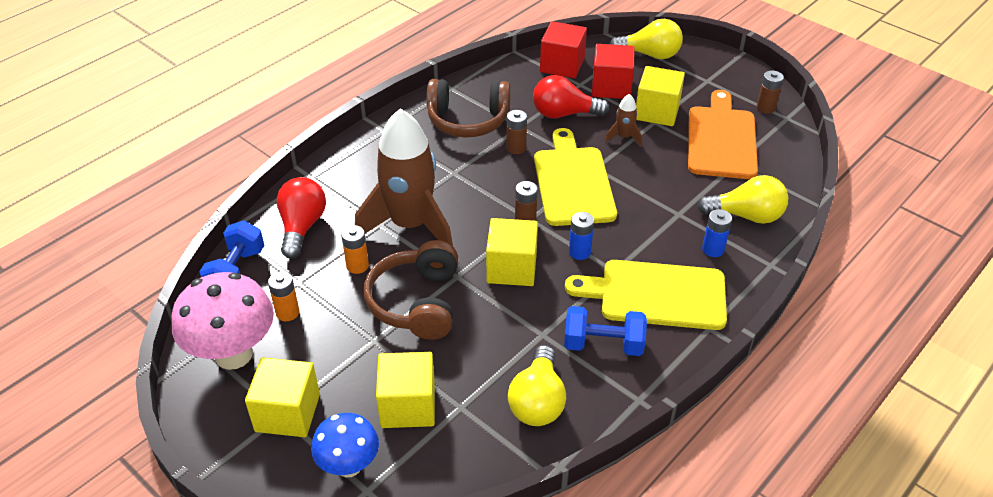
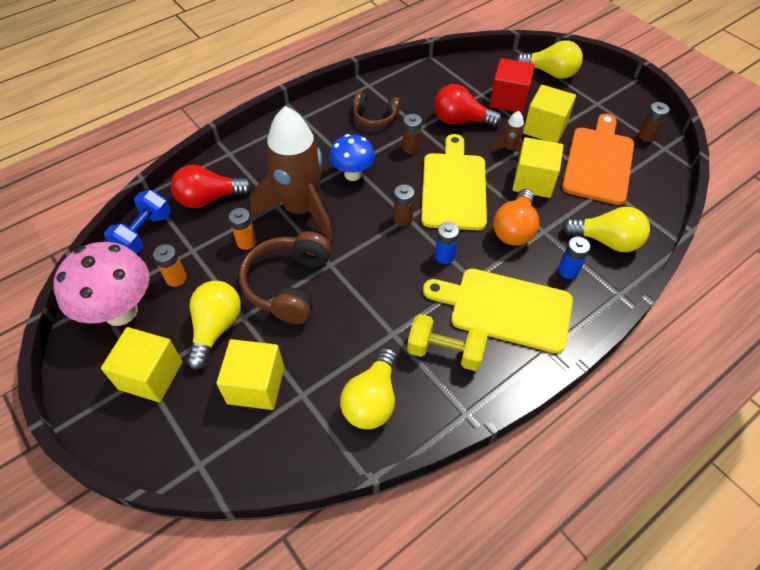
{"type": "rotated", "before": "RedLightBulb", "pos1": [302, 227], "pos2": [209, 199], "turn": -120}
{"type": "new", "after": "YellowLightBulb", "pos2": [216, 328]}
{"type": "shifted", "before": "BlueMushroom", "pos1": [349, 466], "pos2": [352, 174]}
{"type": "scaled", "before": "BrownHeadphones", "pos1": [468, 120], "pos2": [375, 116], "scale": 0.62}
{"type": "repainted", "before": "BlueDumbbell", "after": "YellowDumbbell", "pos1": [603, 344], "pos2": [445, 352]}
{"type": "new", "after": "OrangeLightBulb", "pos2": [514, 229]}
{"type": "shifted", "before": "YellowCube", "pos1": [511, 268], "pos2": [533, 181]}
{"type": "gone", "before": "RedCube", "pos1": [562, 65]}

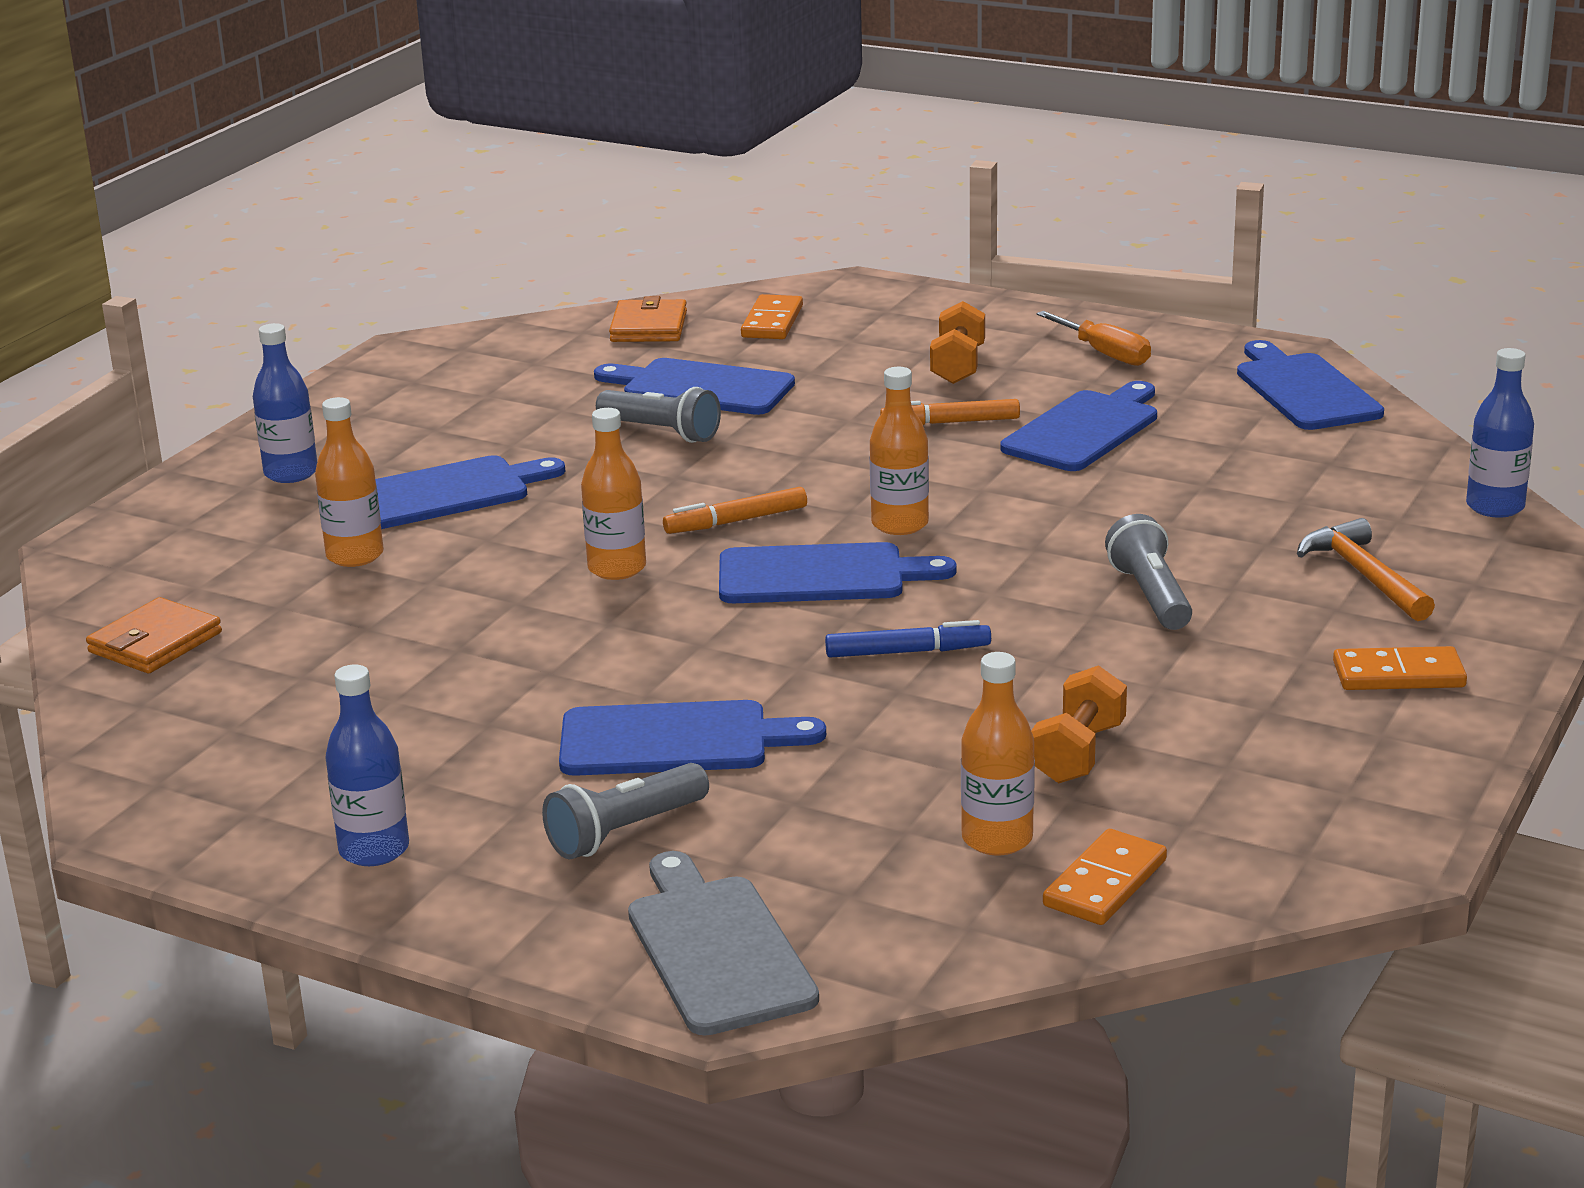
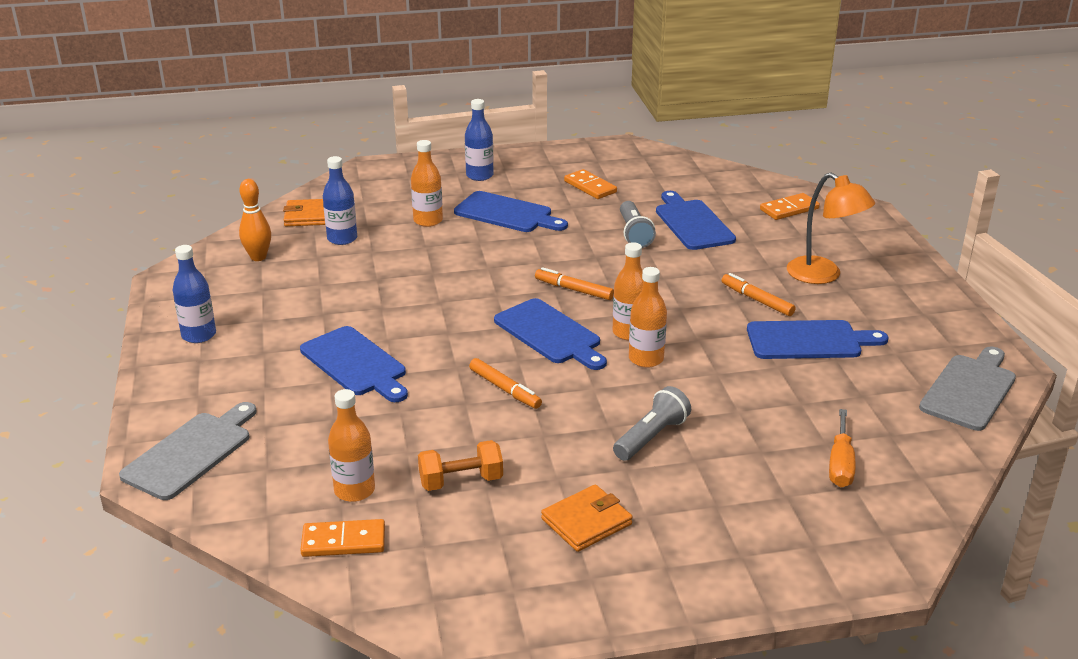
{"type": "new", "after": "OrangeBowlingPin", "pos2": [258, 257]}
{"type": "shifted", "before": "BlueBottle", "pos1": [1495, 507], "pos2": [342, 239]}
{"type": "repainted", "before": "BlueMarker", "after": "OrangeMarker", "pos1": [907, 652], "pos2": [505, 389]}
{"type": "shifted", "before": "OrangeWallet", "pos1": [649, 327], "pos2": [586, 522]}
{"type": "shifted", "before": "OrangeDomino", "pos1": [1398, 675], "pos2": [590, 187]}
{"type": "shifted", "before": "OrangeBottle", "pos1": [617, 568], "pos2": [646, 359]}
{"type": "swapped", "before": "OrangeDumbbell", "after": "OrangeLamp", "pos1": [958, 366], "pos2": [823, 275]}
{"type": "shifted", "before": "OrangeScrewdriver", "pos1": [1105, 354], "pos2": [840, 464]}
{"type": "repainted", "before": "BlueCuttingBoard", "after": "GreyCuttingBoard", "pos1": [1304, 390], "pos2": [969, 390]}
{"type": "gone", "before": "GreyFlashlight", "pos1": [624, 832]}
{"type": "gone", "before": "OrangeHammer", "pos1": [1364, 575]}

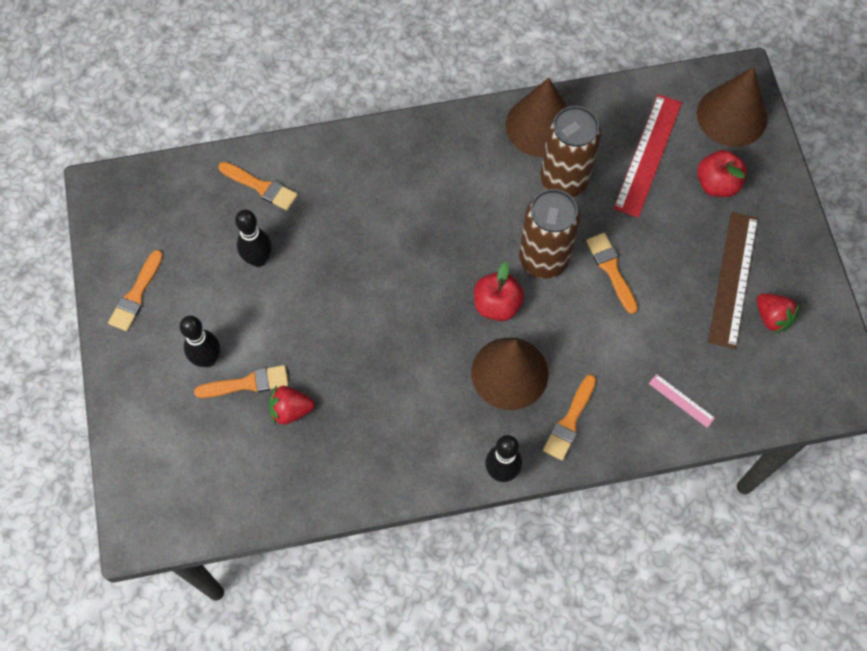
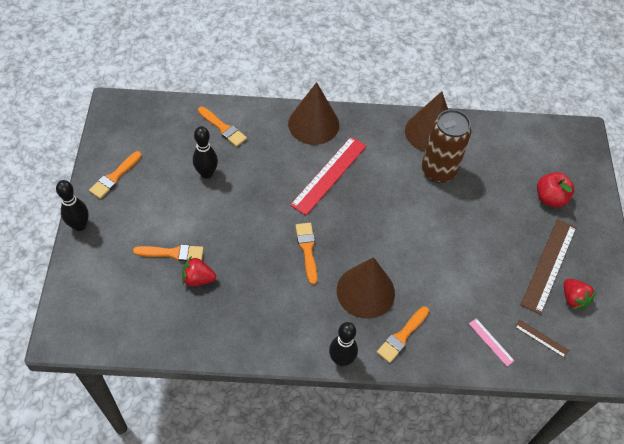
{"type": "shifted", "before": "BlackBowlingPin", "pos1": [208, 359], "pos2": [80, 225]}
{"type": "shifted", "before": "BrownCone", "pos1": [732, 116], "pos2": [313, 124]}
{"type": "shifted", "before": "RedRuler", "pos1": [648, 155], "pos2": [329, 175]}
{"type": "shifted", "before": "OrangeBrush", "pos1": [611, 269], "pos2": [307, 249]}
{"type": "new", "after": "BrownRuler", "pos2": [541, 338]}
{"type": "gone", "before": "RedApple", "pos1": [497, 305]}
{"type": "gone", "before": "BrownCan", "pos1": [543, 259]}

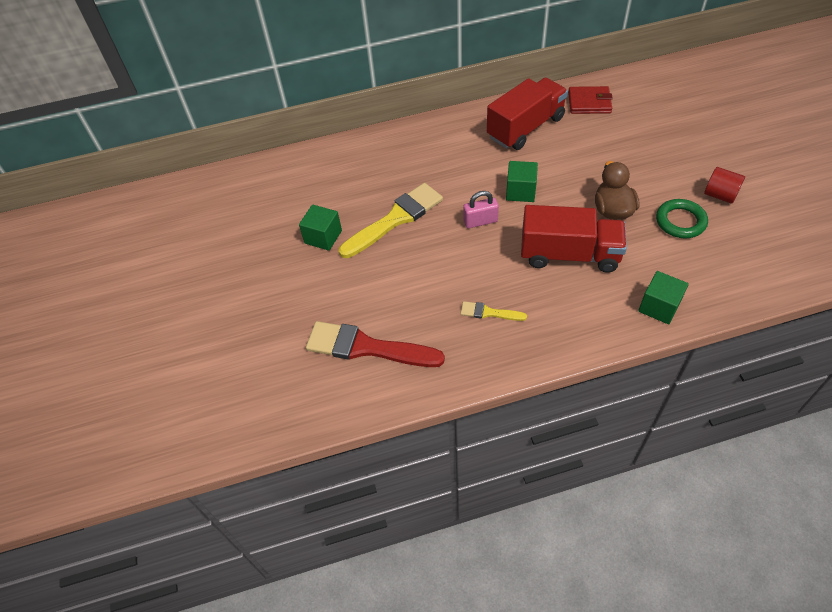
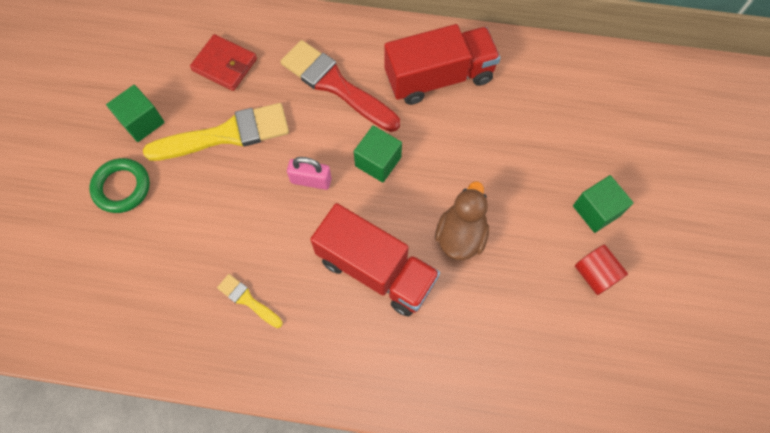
{"type": "shifted", "before": "GreenRing", "pos1": [680, 221], "pos2": [122, 187]}
{"type": "shifted", "before": "RedWallet", "pos1": [589, 102], "pos2": [224, 65]}
{"type": "shifted", "before": "RedBrush", "pos1": [367, 347], "pos2": [335, 85]}
{"type": "shifted", "before": "GreenCube", "pos1": [659, 307], "pos2": [596, 210]}

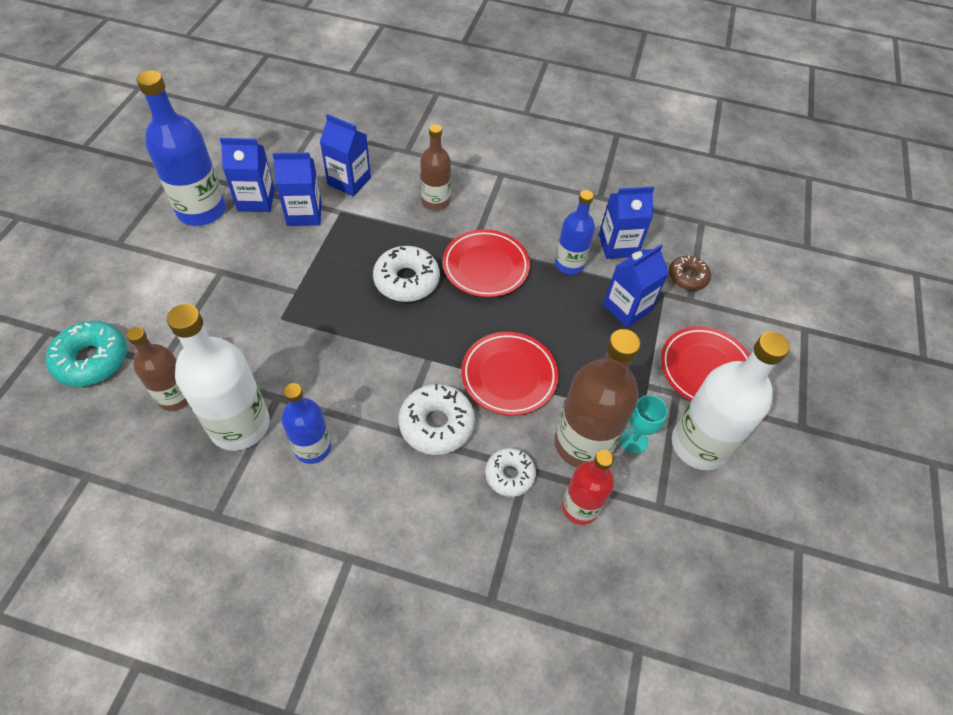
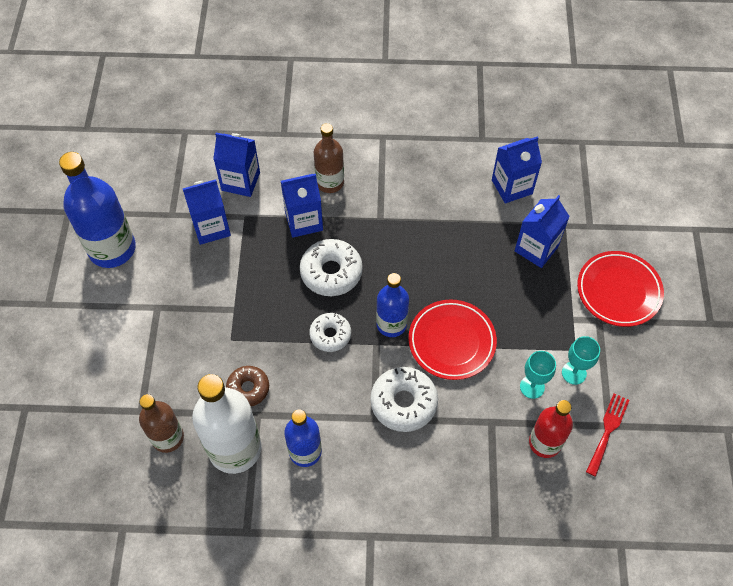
{"type": "shifted", "before": "BrownDonut", "pos1": [687, 277], "pos2": [248, 388]}
{"type": "shifted", "before": "BlueCarton", "pos1": [256, 200], "pos2": [304, 221]}
{"type": "shifted", "before": "WhiteDonut", "pos1": [509, 475], "pos2": [330, 335]}
{"type": "shifted", "before": "BlueBottle", "pos1": [569, 264], "pos2": [391, 324]}
{"type": "swapped", "before": "BrownBottle", "after": "TurquoiseGoblet", "pos1": [583, 443], "pos2": [532, 387]}
{"type": "new", "after": "RedFork", "pos2": [607, 430]}
{"type": "gone", "before": "TurquoiseDonut", "pos1": [92, 360]}
{"type": "gone", "before": "RedPlate", "pos1": [485, 267]}
{"type": "gone", "before": "WhiteBottle", "pos1": [699, 445]}

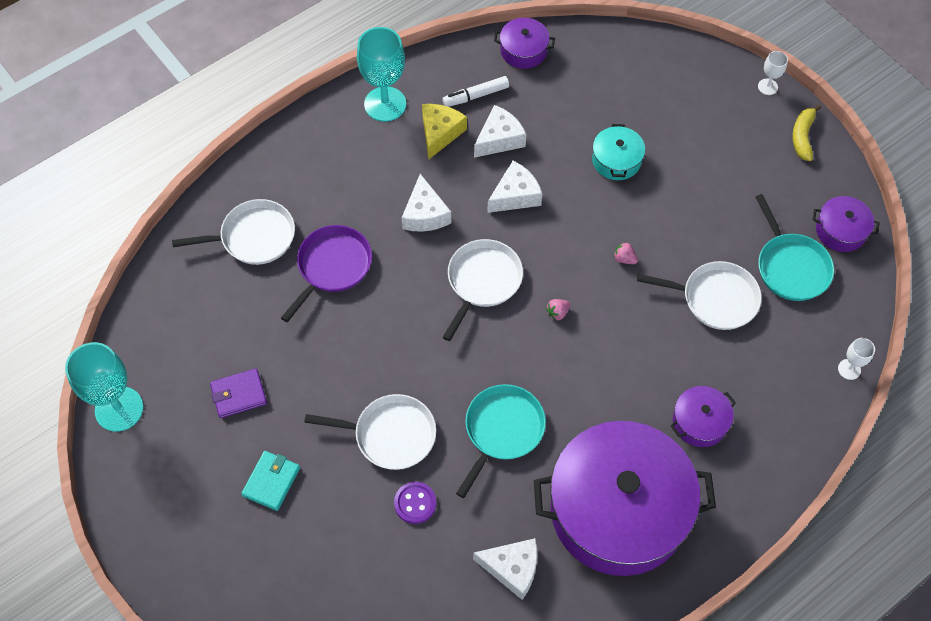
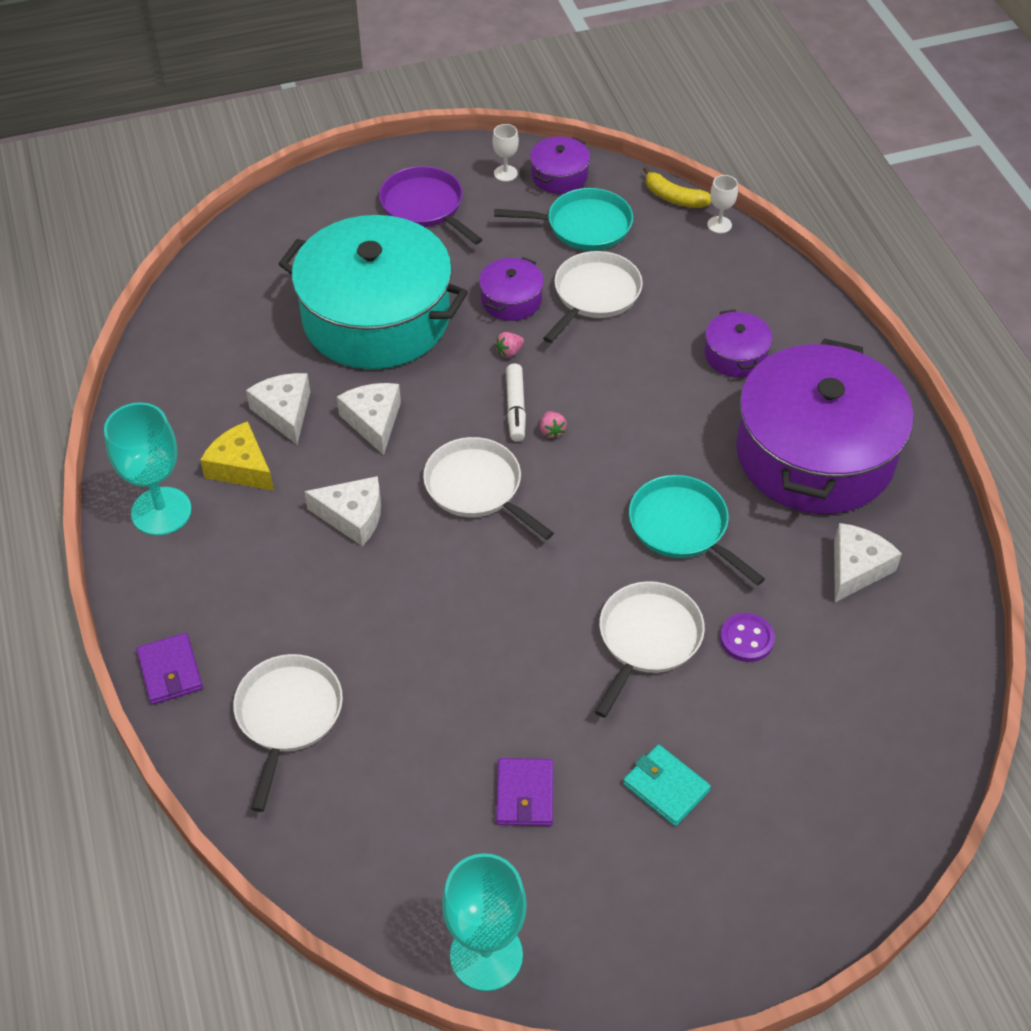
{"type": "new", "after": "PurpleWallet", "pos2": [170, 671]}
{"type": "scaled", "before": "TurquoisePot", "pos1": [616, 160], "pos2": [376, 317], "scale": 2.4}
{"type": "shifted", "before": "PurplePan", "pos1": [332, 266], "pos2": [425, 206]}
{"type": "shifted", "before": "PurplePot", "pos1": [523, 51], "pos2": [511, 300]}
{"type": "shifted", "before": "WhiteGoblet", "pos1": [767, 87], "pos2": [505, 173]}
{"type": "shifted", "before": "WhiteMarker", "pos1": [476, 96], "pos2": [515, 408]}
{"type": "shifted", "before": "YellowBanana", "pos1": [802, 137], "pos2": [674, 198]}

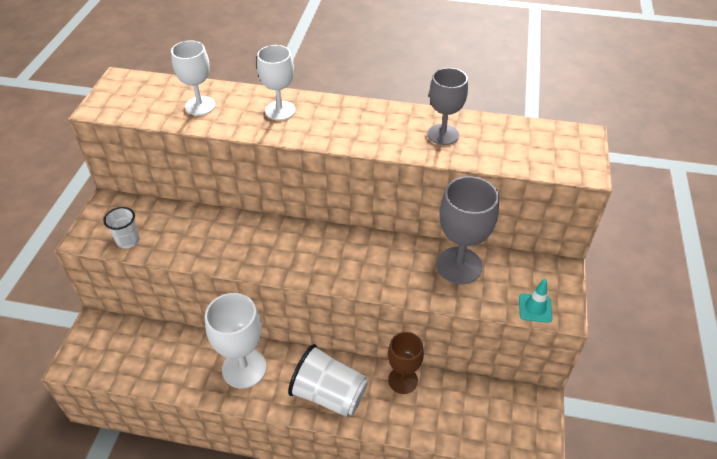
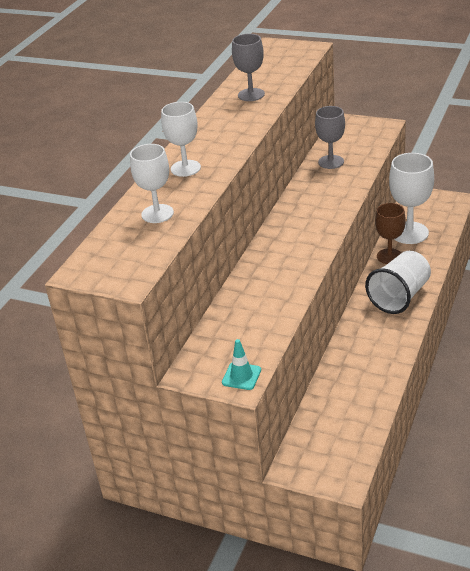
{"type": "shifted", "before": "TurquoiseTrafficCone", "pos1": [535, 308], "pos2": [241, 376]}
{"type": "scaled", "before": "GreyGoblet", "pos1": [459, 265], "pos2": [331, 162], "scale": 0.66}
{"type": "shifted", "before": "WhiteGoblet", "pos1": [244, 368], "pos2": [409, 233]}
{"type": "gone", "before": "WhiteCup", "pos1": [128, 241]}

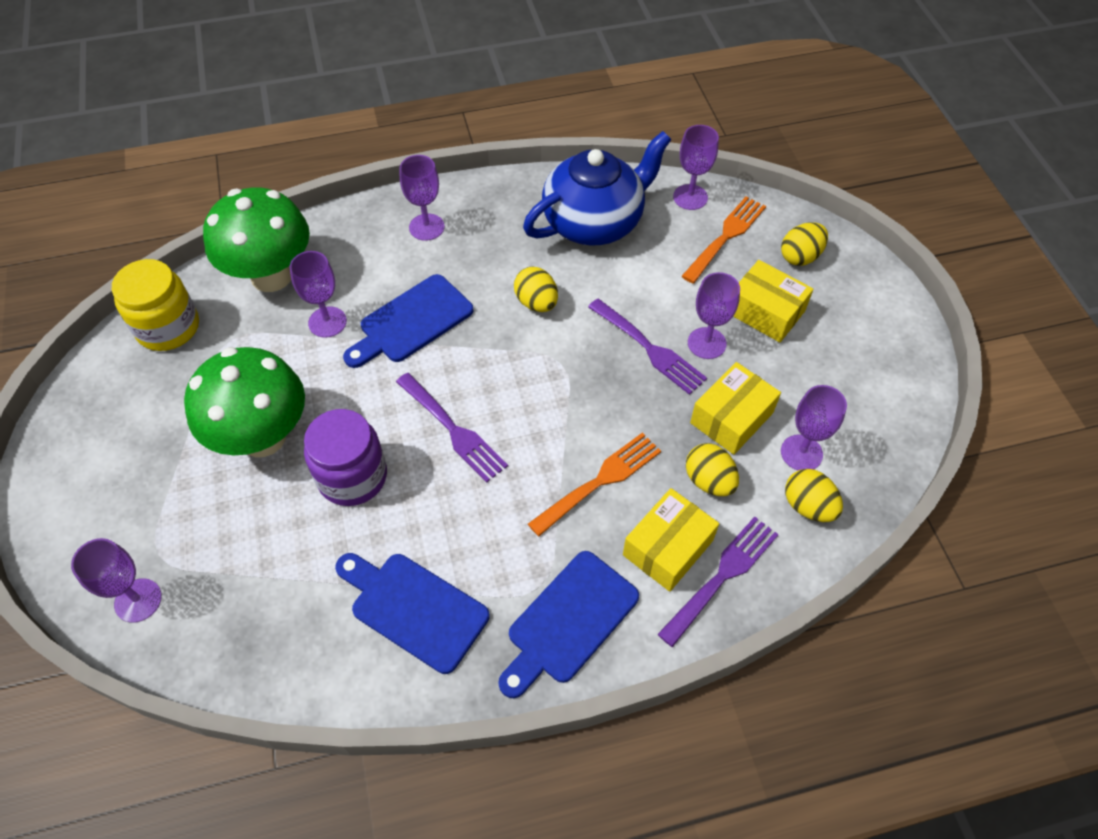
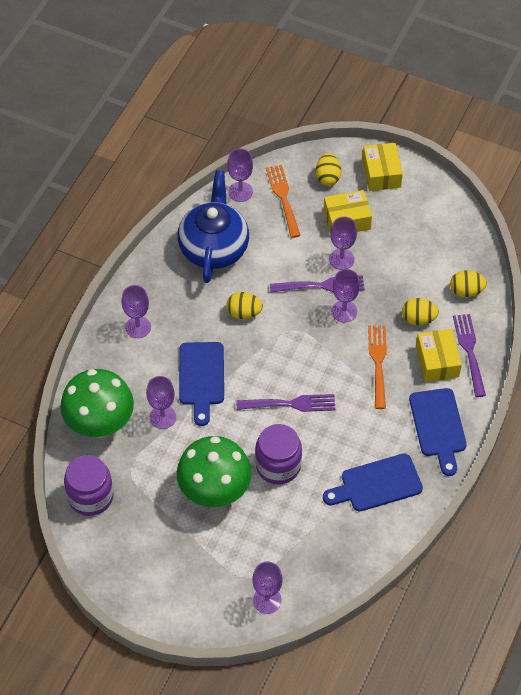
{"type": "repainted", "before": "YellowJar", "after": "PurpleJar", "pos1": [168, 327], "pos2": [90, 496]}
{"type": "shifted", "before": "PurpleGoblet", "pos1": [801, 453], "pos2": [344, 311]}
{"type": "shifted", "before": "YellowBox", "pos1": [731, 418], "pos2": [381, 173]}

